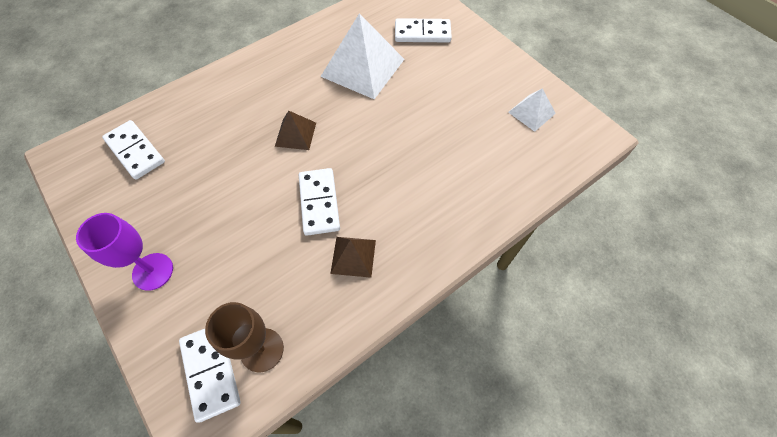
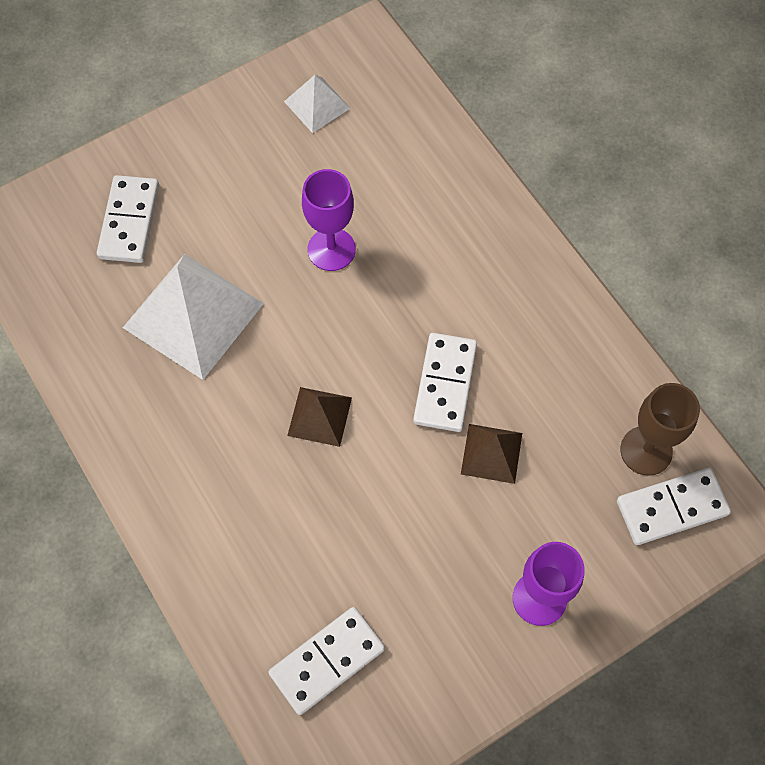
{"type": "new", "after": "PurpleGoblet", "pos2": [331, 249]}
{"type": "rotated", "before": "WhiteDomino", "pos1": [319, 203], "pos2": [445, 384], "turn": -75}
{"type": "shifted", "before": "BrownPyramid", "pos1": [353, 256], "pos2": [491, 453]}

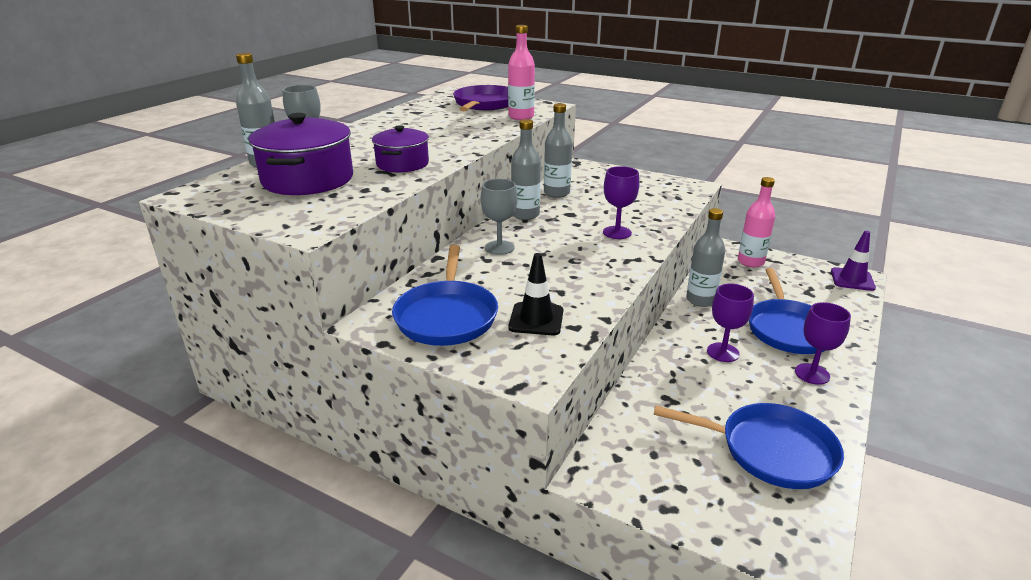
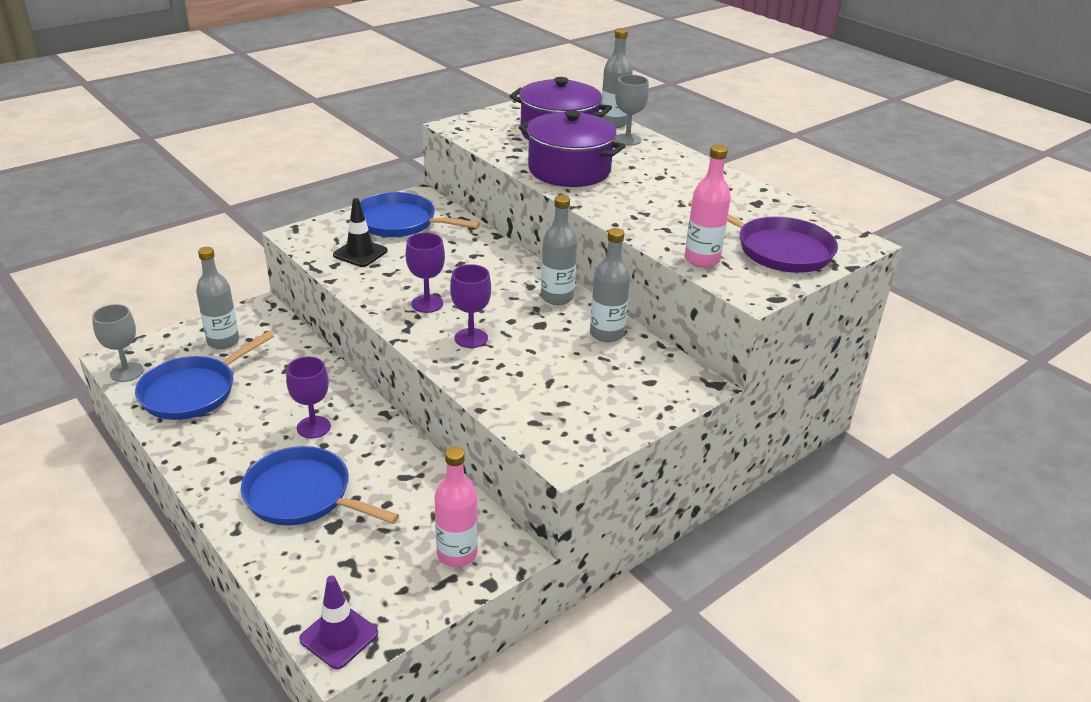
{"type": "shifted", "before": "GreyGoblet", "pos1": [499, 247], "pos2": [126, 372]}
{"type": "shifted", "before": "GreyBottle", "pos1": [700, 300], "pos2": [223, 341]}
{"type": "shifted", "before": "PurpleGoblet", "pos1": [812, 374], "pos2": [427, 304]}
{"type": "scaled", "before": "PurplePot", "pos1": [402, 164], "pos2": [569, 170], "scale": 1.62}

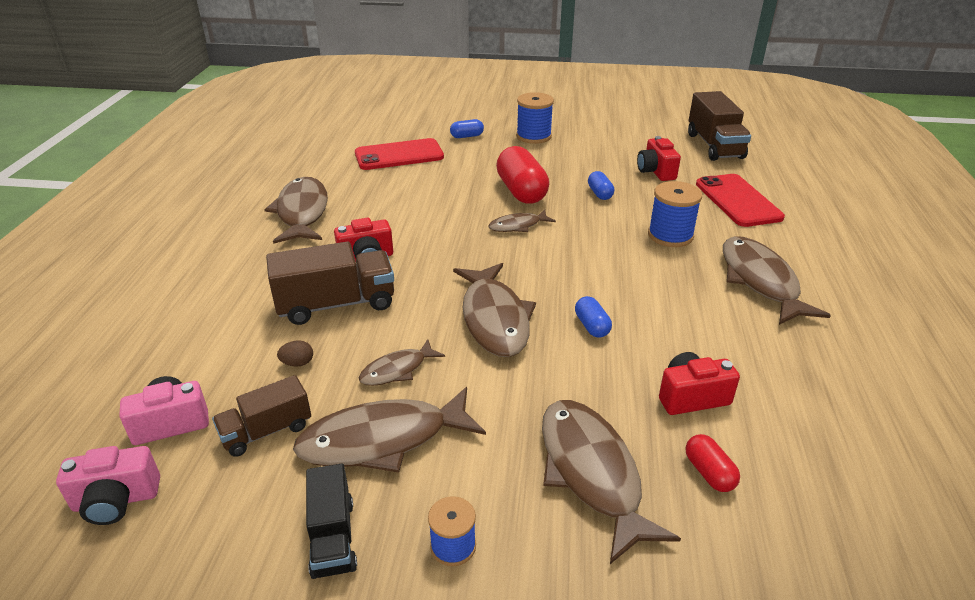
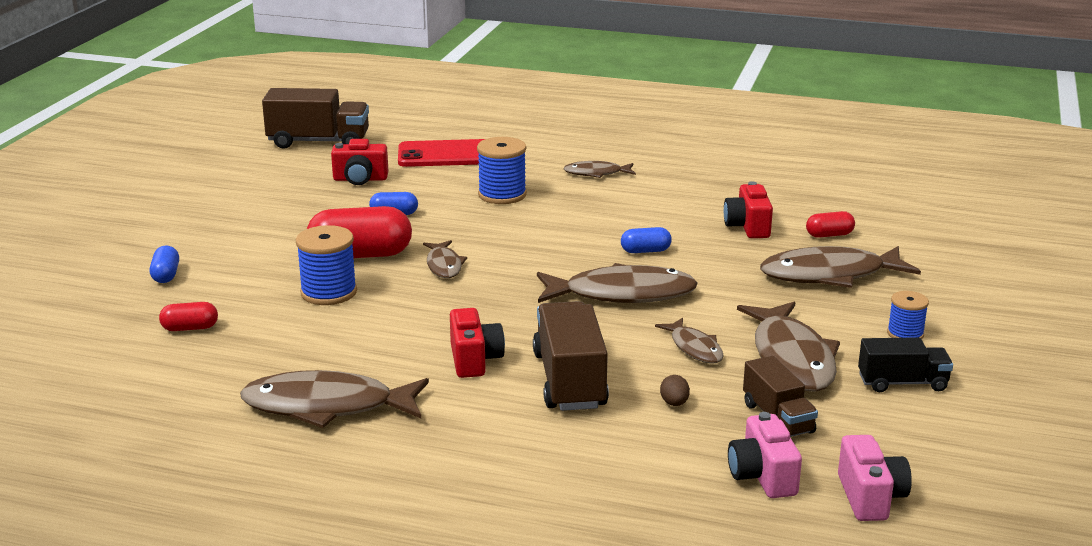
{"type": "swapped", "before": "RedPhone", "after": "RedCapsule", "pos1": [399, 155], "pos2": [190, 328]}
{"type": "shifted", "before": "BlueSpool", "pos1": [533, 136], "pos2": [328, 292]}
{"type": "scaled", "before": "BrownFish", "pos1": [760, 281], "pos2": [596, 173], "scale": 0.54}

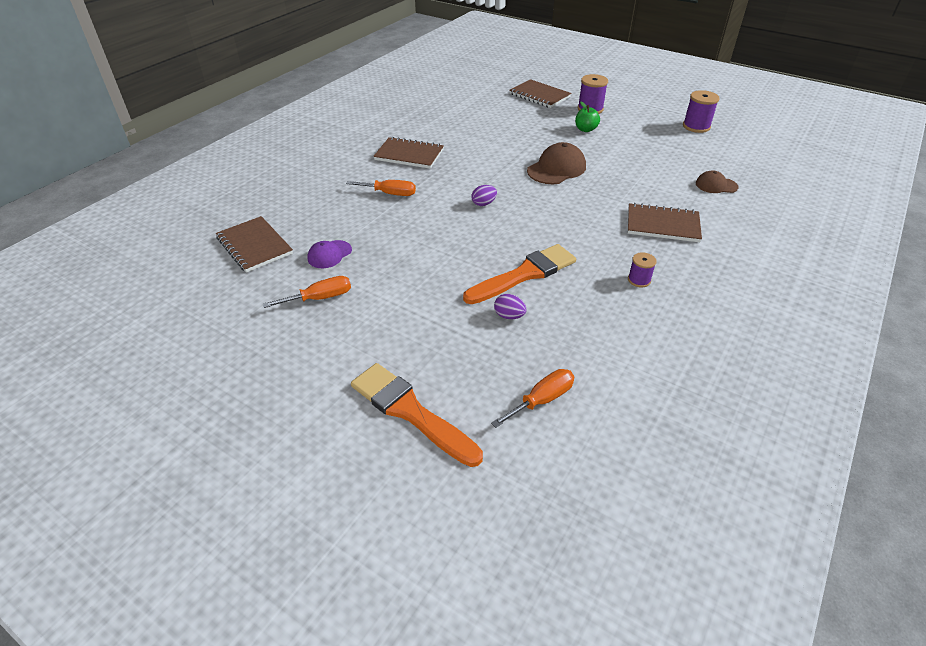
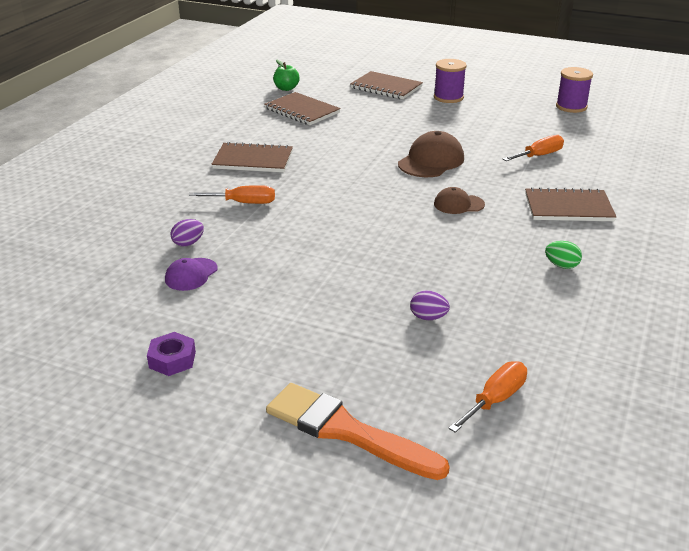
{"type": "new", "after": "PurpleNut", "pos2": [172, 359]}
{"type": "shifted", "before": "PurpleEgg", "pos1": [483, 204], "pos2": [188, 243]}
{"type": "shifted", "before": "BrownNotebook", "pos1": [254, 246], "pos2": [302, 111]}
{"type": "shifted", "before": "GreenApple", "pos1": [585, 129], "pos2": [286, 88]}
{"type": "shifted", "before": "BrownCap", "pos1": [716, 185], "pos2": [458, 204]}
{"type": "shifted", "before": "OrangeScrewdriver", "pos1": [320, 298], "pos2": [539, 156]}
{"type": "swapped", "before": "PurpleSpool", "after": "GreenEgg", "pos1": [639, 280], "pos2": [561, 265]}
{"type": "gone", "before": "OrangeBrush", "pos1": [524, 274]}

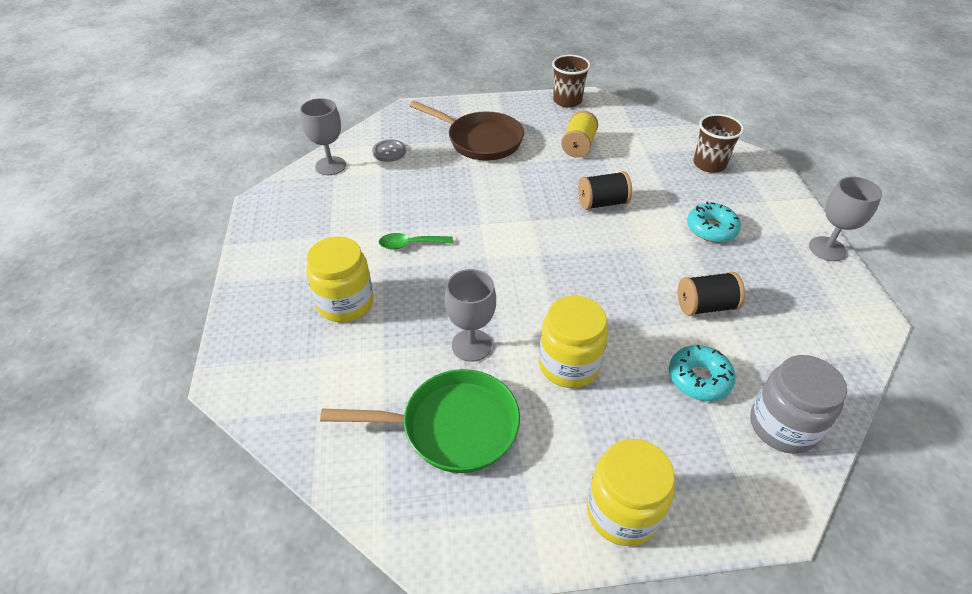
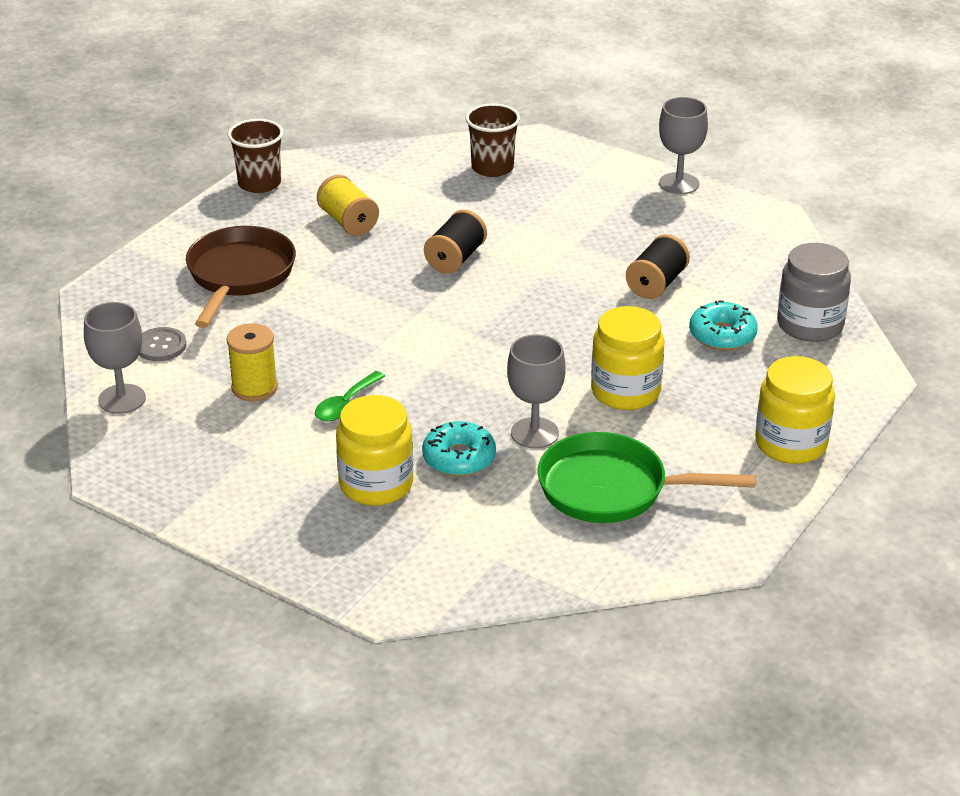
{"type": "rotated", "before": "BrownPan", "pos1": [480, 140], "pos2": [239, 276], "turn": -60}
{"type": "new", "after": "YellowSpool", "pos2": [254, 388]}
{"type": "shifted", "before": "TurquoiseDonut", "pos1": [711, 229], "pos2": [459, 458]}
{"type": "rotated", "before": "GreenPan", "pos1": [452, 427], "pos2": [612, 489], "turn": -120}

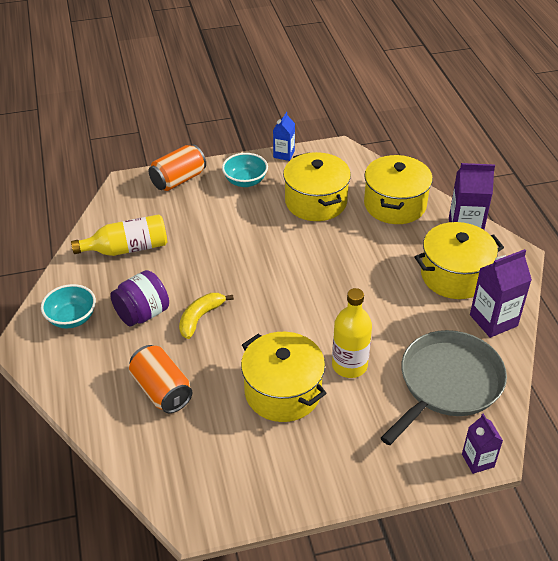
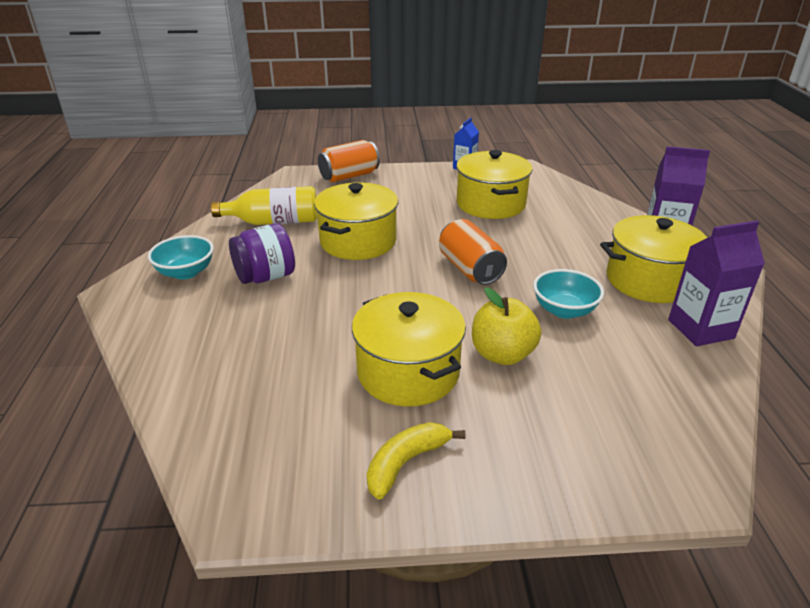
{"type": "shifted", "before": "YellowPot", "pos1": [395, 204], "pos2": [358, 241]}
{"type": "shifted", "before": "YellowBanana", "pos1": [200, 318], "pos2": [406, 462]}
{"type": "shifted", "before": "OrangeCan", "pos1": [162, 390], "pos2": [470, 269]}
{"type": "swapped", "before": "YellowBottle", "after": "YellowApple", "pos1": [349, 365], "pos2": [502, 354]}
{"type": "shifted", "before": "TurquoiseBowl", "pos1": [245, 181], "pos2": [564, 310]}
{"type": "gone", "before": "GreyPan", "pos1": [447, 383]}
{"type": "gone", "before": "PurpleCarton", "pos1": [477, 460]}

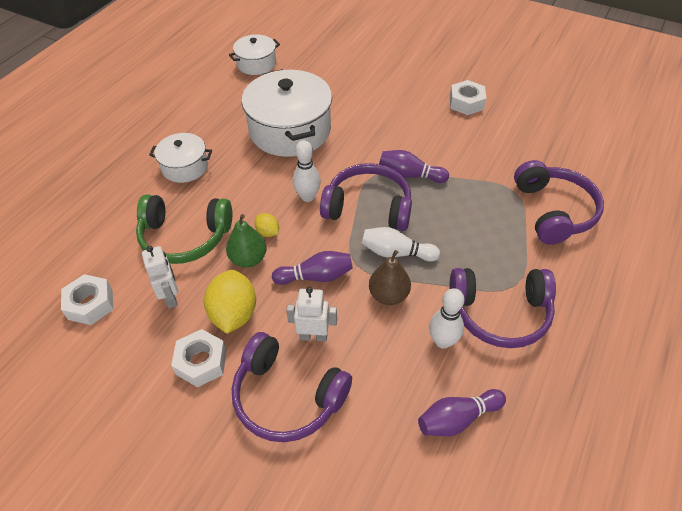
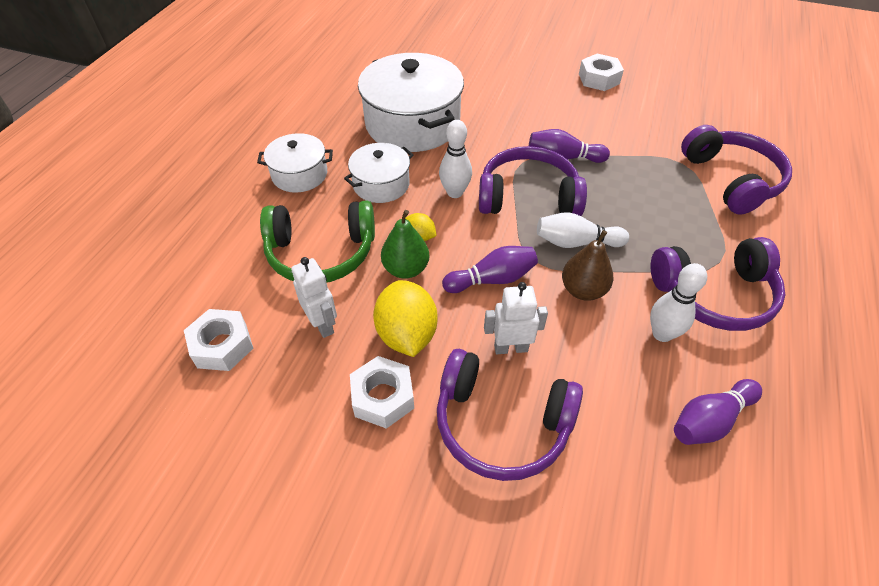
{"type": "shifted", "before": "WhitePot", "pos1": [256, 64], "pos2": [381, 184]}

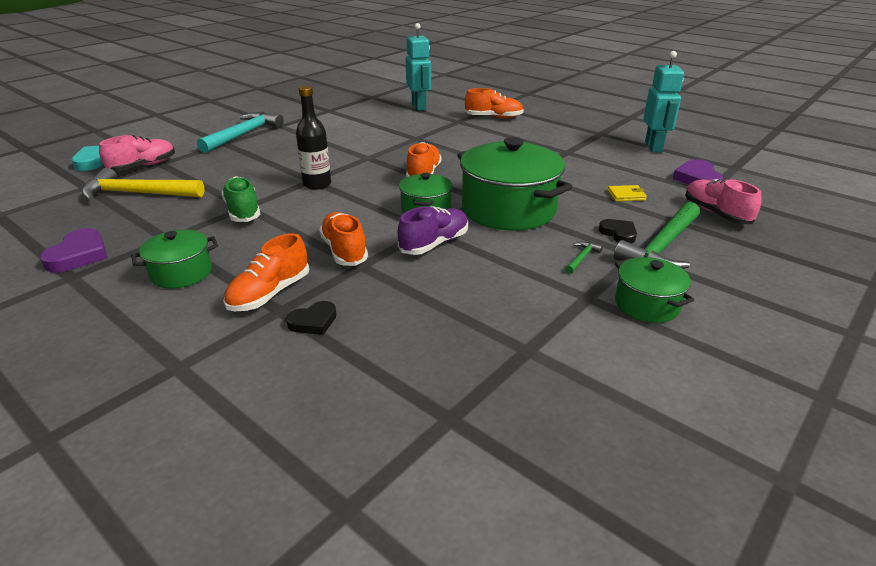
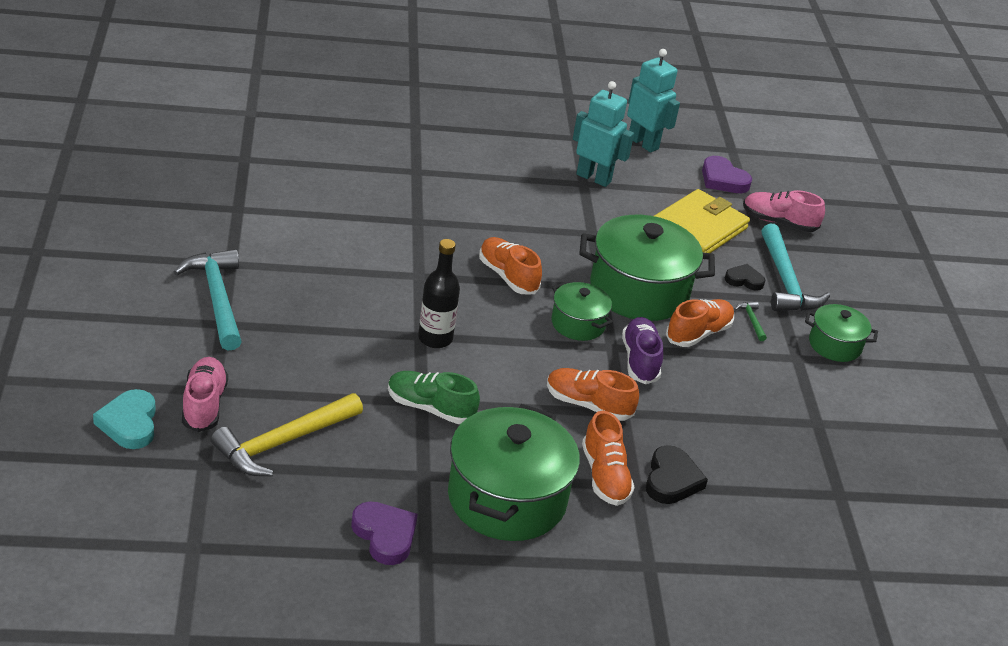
{"type": "scaled", "before": "GreenPot", "pos1": [181, 273], "pos2": [506, 499], "scale": 1.9}
{"type": "shifted", "before": "TurquoiseRobot", "pos1": [419, 107], "pos2": [594, 178]}
{"type": "scaled", "before": "BlackHeart", "pos1": [313, 321], "pos2": [671, 480], "scale": 1.52}
{"type": "scaled", "before": "YellowWallet", "pos1": [626, 195], "pos2": [698, 228], "scale": 2.45}
{"type": "shifted", "before": "OrangeShoe", "pos1": [493, 117], "pos2": [698, 333]}
{"type": "repainted", "before": "GreenHammer", "after": "TurquoiseHammer", "pos1": [662, 247], "pos2": [785, 281]}

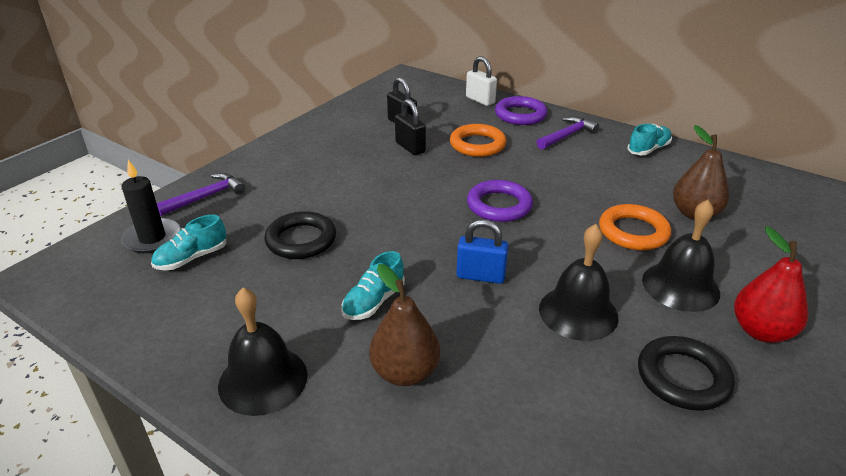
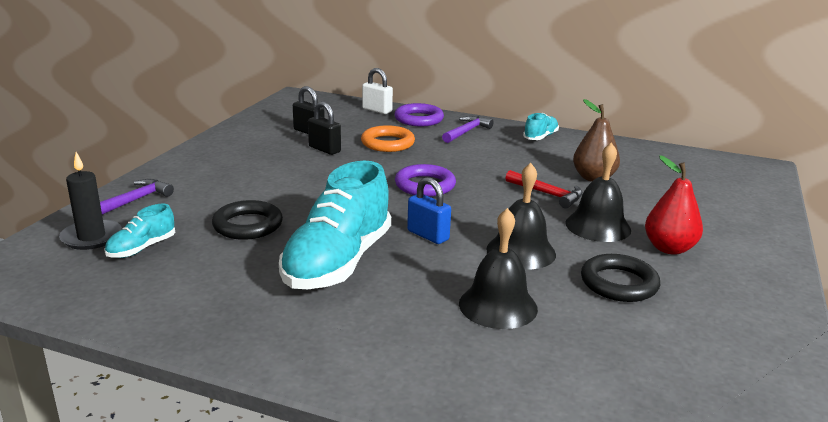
{"type": "scaled", "before": "TurquoiseShoe", "pos1": [374, 302], "pos2": [338, 262], "scale": 2.18}
{"type": "rotated", "before": "BluePadlock", "pos1": [481, 276], "pos2": [428, 235], "turn": 45}
{"type": "shifted", "before": "BlackBell", "pos1": [263, 380], "pos2": [498, 306]}
{"type": "swapped", "before": "OrangeRing", "after": "RedHammer", "pos1": [633, 232], "pos2": [547, 194]}
{"type": "gone", "before": "BrownPear", "pos1": [405, 372]}

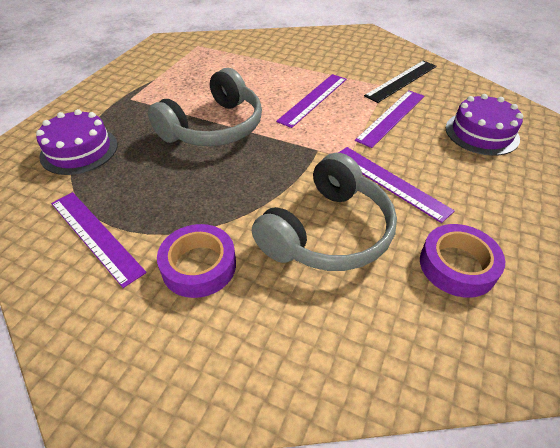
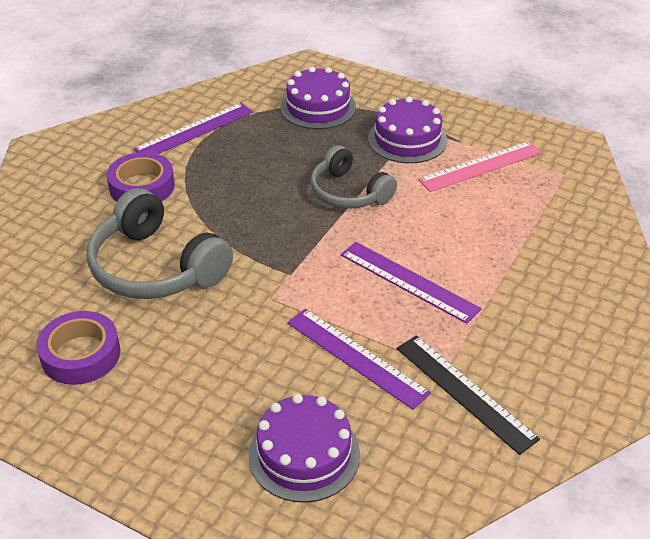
{"type": "scaled", "before": "GreyHeadphones", "pos1": [214, 127], "pos2": [348, 192], "scale": 0.65}
{"type": "new", "after": "PurpleCake", "pos2": [407, 139]}
{"type": "new", "after": "PinkRuler", "pos2": [481, 166]}
{"type": "gone", "before": "PurpleRuler", "pos1": [389, 182]}

